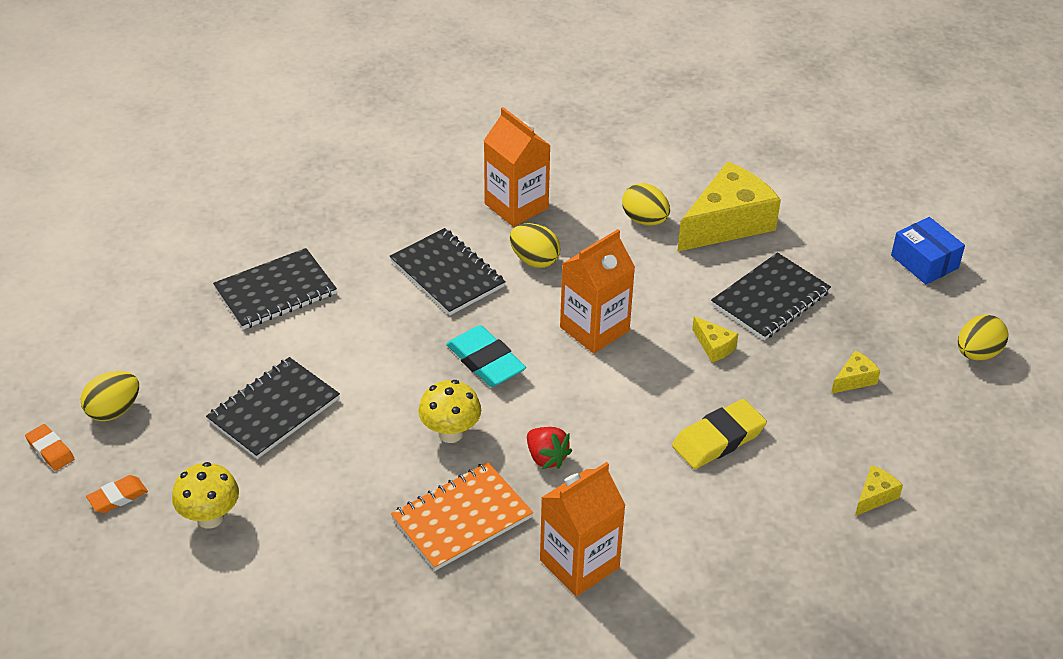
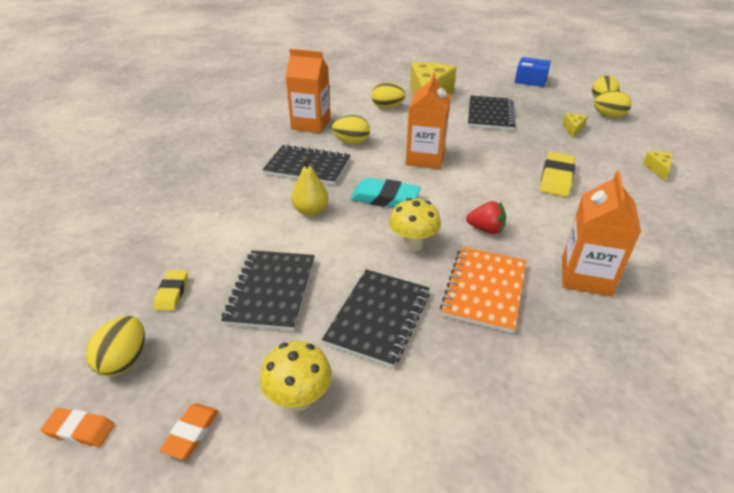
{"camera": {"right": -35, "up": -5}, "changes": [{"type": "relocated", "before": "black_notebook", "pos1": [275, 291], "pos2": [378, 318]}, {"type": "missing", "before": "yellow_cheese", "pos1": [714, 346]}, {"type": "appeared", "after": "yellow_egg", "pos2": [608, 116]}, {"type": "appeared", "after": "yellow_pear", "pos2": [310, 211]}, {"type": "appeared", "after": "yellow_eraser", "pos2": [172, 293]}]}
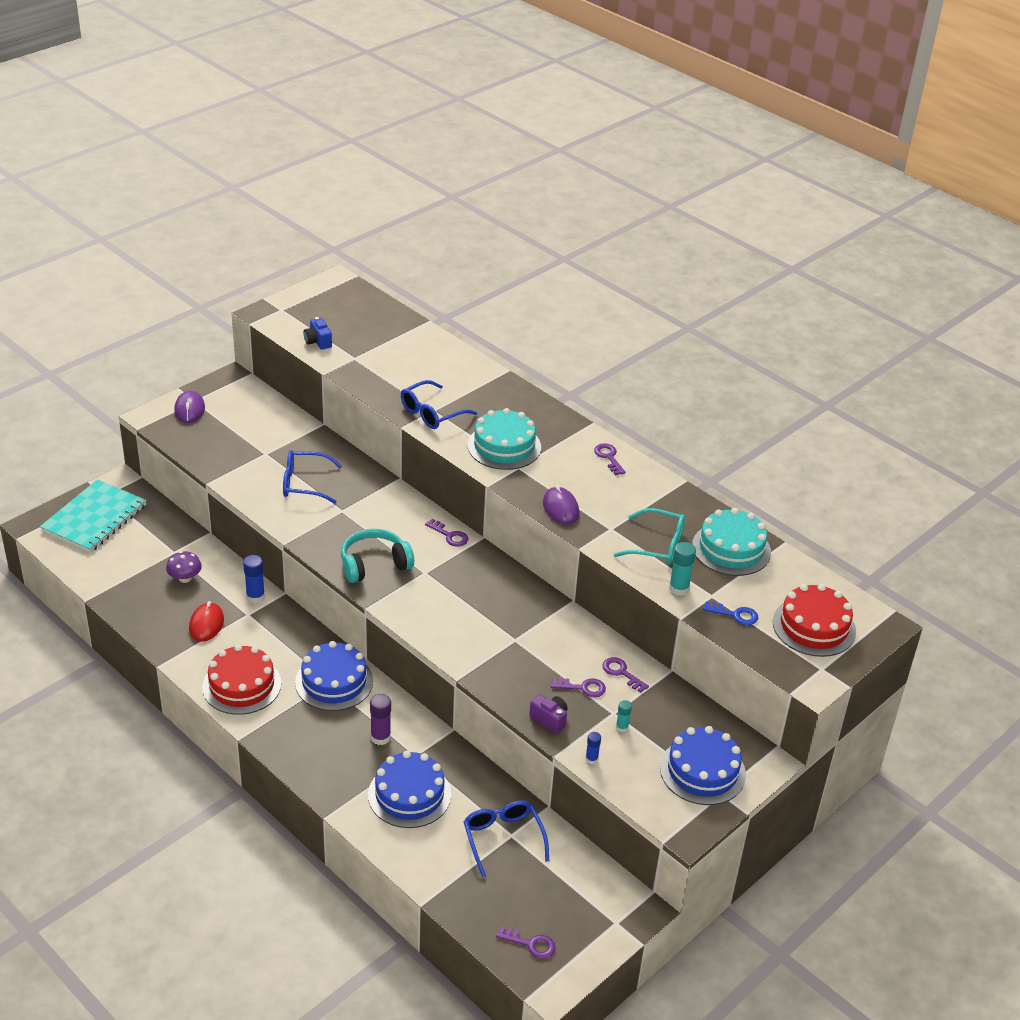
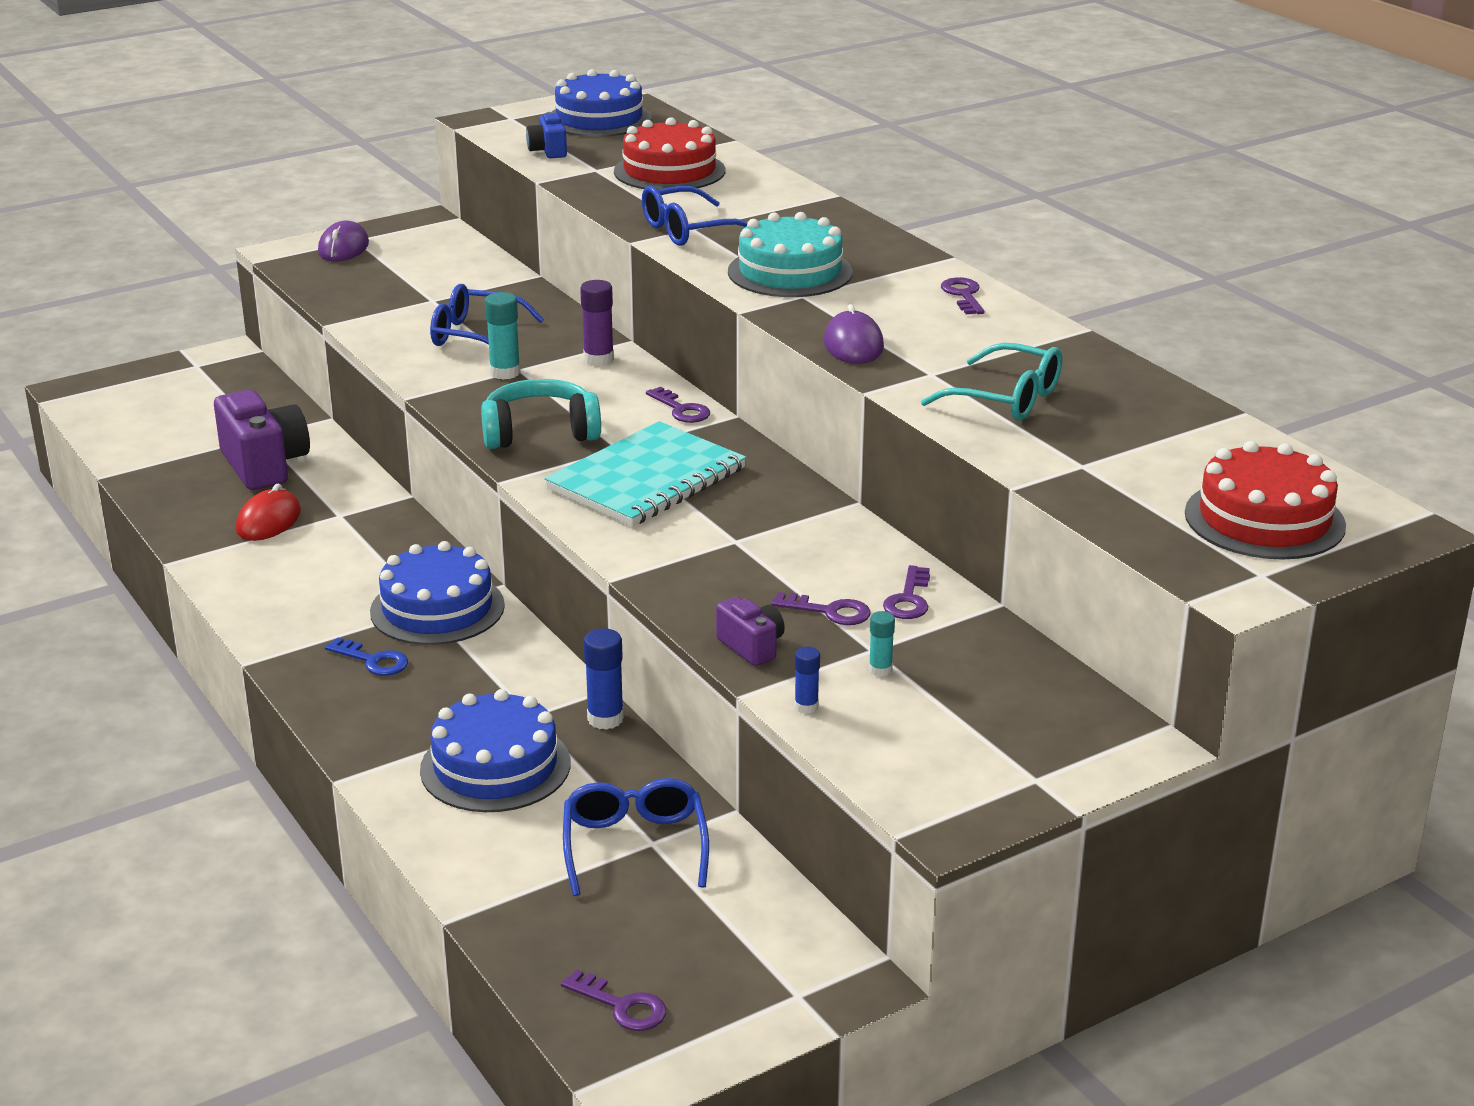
{"camera": {"right": 15, "up": -10}, "changes": [{"type": "relocated", "before": "turquoise_notebook", "pos1": [94, 518], "pos2": [646, 479]}, {"type": "missing", "before": "turquoise_cake", "pos1": [731, 549]}, {"type": "relocated", "before": "turquoise_glue_stick", "pos1": [679, 588], "pos2": [505, 372]}, {"type": "exchanged", "before": "purple_mushroom", "after": "purple_camera", "pos1": [185, 578], "pos2": [264, 465]}, {"type": "relocated", "before": "blue_glue_stick", "pos1": [255, 597], "pos2": [605, 719]}, {"type": "relocated", "before": "blue_key", "pos1": [735, 615], "pos2": [373, 660]}, {"type": "relocated", "before": "red_cake", "pos1": [242, 685], "pos2": [669, 171]}, {"type": "spun", "before": "purple_key", "pos1": [621, 673], "pos2": [908, 599], "turn": -135}, {"type": "relocated", "before": "purple_glue_stick", "pos1": [380, 737], "pos2": [598, 359]}, {"type": "relocated", "before": "blue_cake", "pos1": [702, 771], "pos2": [599, 119]}]}
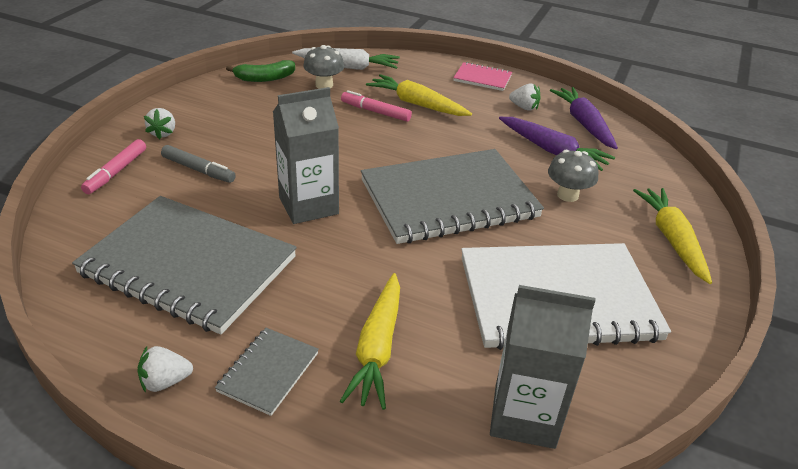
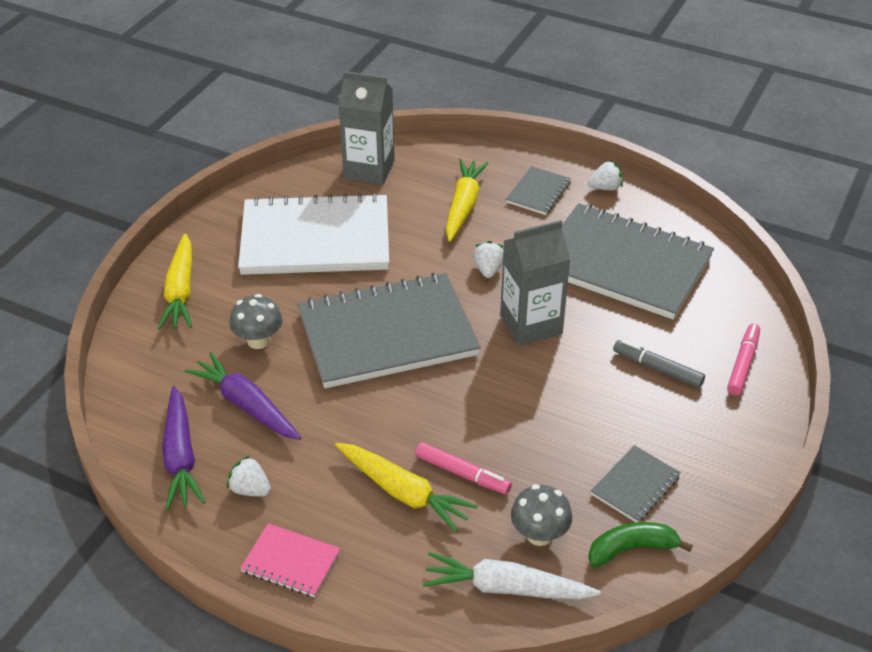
{"camera": {"right": -175, "up": 5}, "changes": [{"type": "relocated", "before": "white_strawberry", "pos1": [163, 133], "pos2": [488, 270]}, {"type": "appeared", "after": "grey_notebook", "pos2": [635, 486]}]}
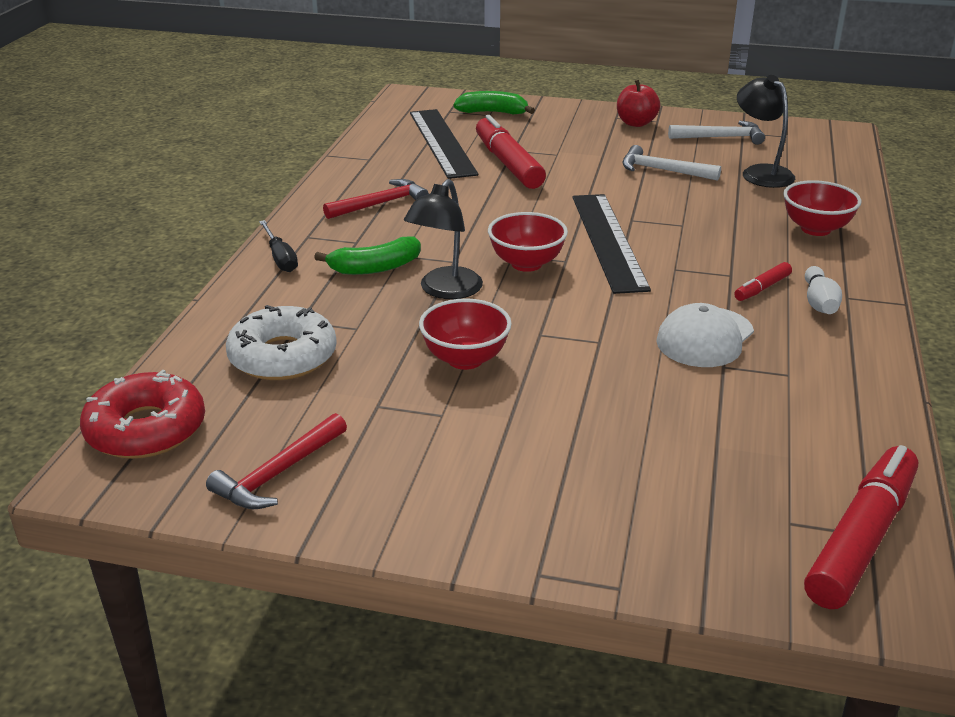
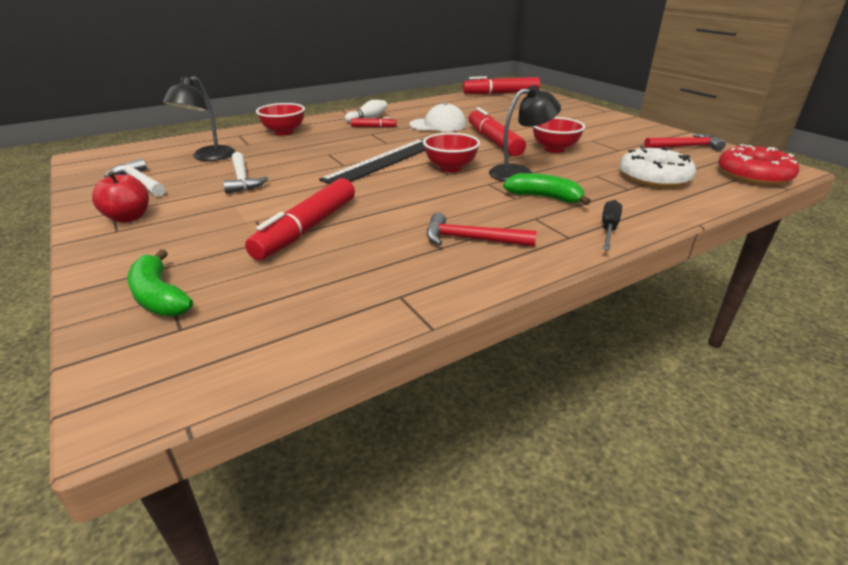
{"camera": {"right": -135, "up": 0}, "changes": [{"type": "missing", "before": "black_ruler", "pos1": [442, 142]}, {"type": "appeared", "after": "red_marker", "pos2": [493, 141]}]}
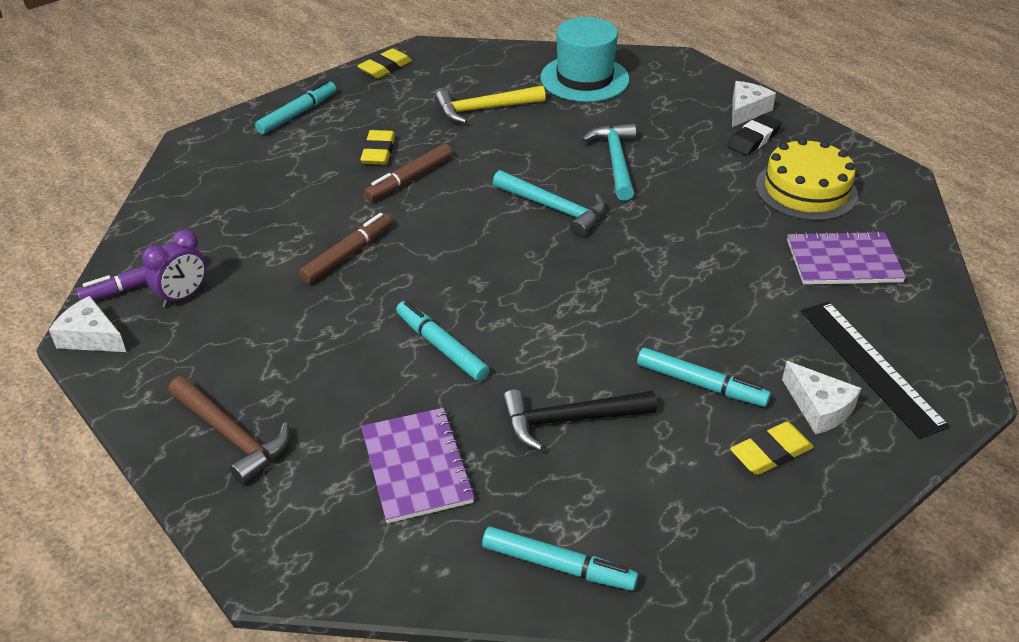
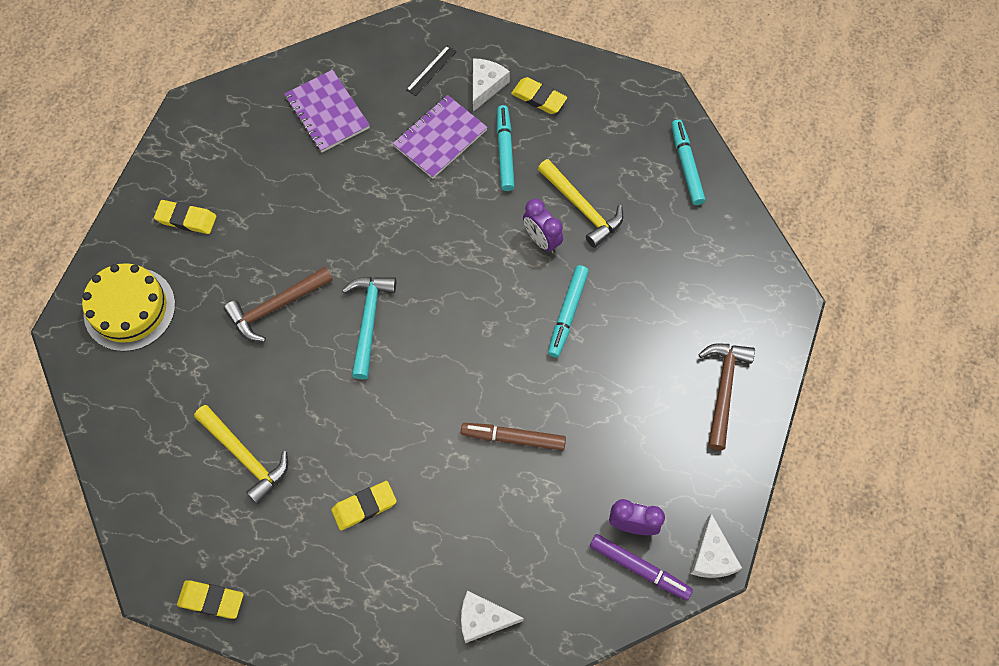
{"camera": {"right": -120, "up": 25}, "changes": [{"type": "missing", "before": "turquoise_hat", "pos1": [584, 78]}, {"type": "missing", "before": "turquoise_marker", "pos1": [298, 114]}, {"type": "relocated", "before": "white_cheese", "pos1": [746, 111], "pos2": [483, 619]}, {"type": "colour", "before": "black_eraser", "after": "yellow_eraser", "pos1": [754, 139], "pos2": [186, 219]}, {"type": "colour", "before": "turquoise_hammer", "after": "brown_hammer", "pos1": [615, 161], "pos2": [276, 307]}, {"type": "relocated", "before": "yellow_cake", "pos1": [806, 190], "pos2": [129, 309]}, {"type": "missing", "before": "brown_marker", "pos1": [409, 179]}, {"type": "size", "before": "black_ruler", "pos1": [870, 366], "pos2": [431, 70], "scale": 0.5}, {"type": "colour", "before": "black_hammer", "after": "yellow_hammer", "pos1": [569, 420], "pos2": [581, 207]}, {"type": "relocated", "before": "purple_notebook", "pos1": [417, 466], "pos2": [440, 138]}, {"type": "appeared", "after": "purple_clock", "pos2": [541, 240]}]}
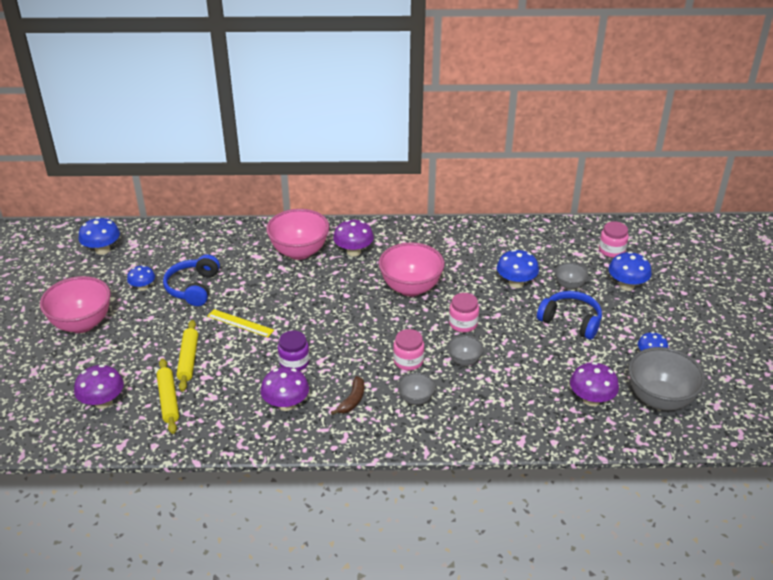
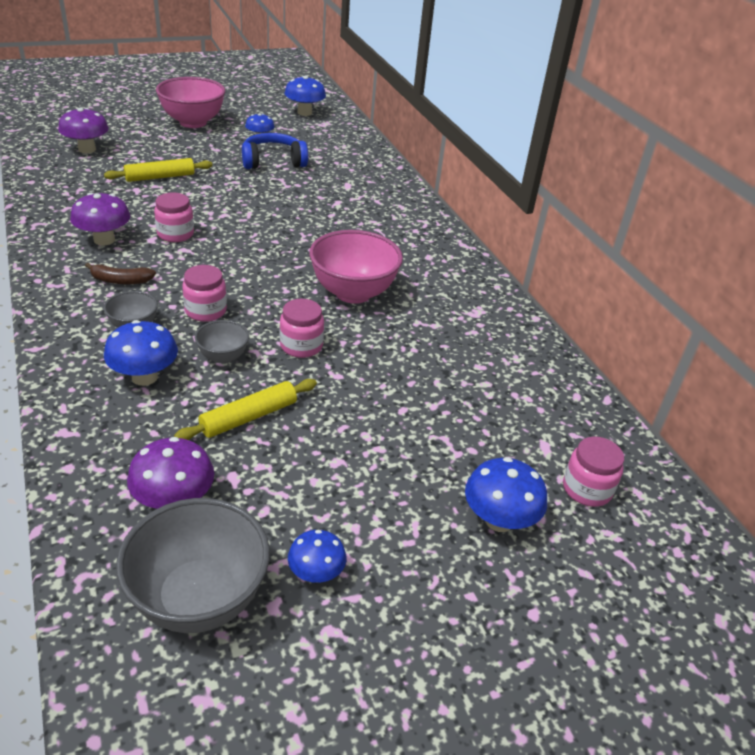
{"camera": {"right": 65, "up": 0}, "changes": [{"type": "missing", "before": "pink_bowl", "pos1": [299, 252]}, {"type": "missing", "before": "purple_mushroom", "pos1": [353, 252]}, {"type": "relocated", "before": "blue_mushroom", "pos1": [516, 283], "pos2": [144, 377]}, {"type": "missing", "before": "grey_bowl", "pos1": [569, 285]}, {"type": "missing", "before": "blue_headphones", "pos1": [570, 321]}, {"type": "missing", "before": "yellow_ruler", "pos1": [240, 323]}, {"type": "colour", "before": "purple_jar", "after": "pink_jar", "pos1": [294, 362], "pos2": [175, 234]}, {"type": "relocated", "before": "yellow_rolling_pin", "pos1": [168, 400], "pos2": [249, 417]}]}
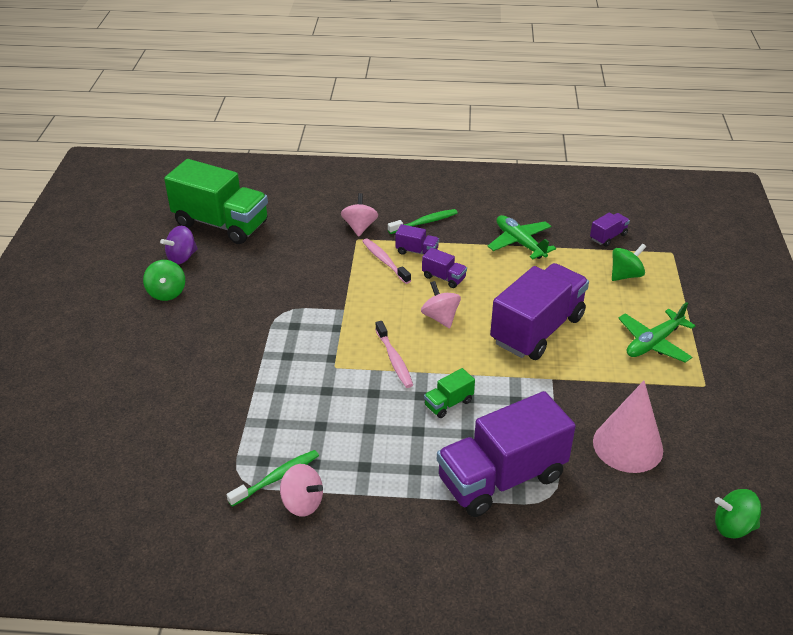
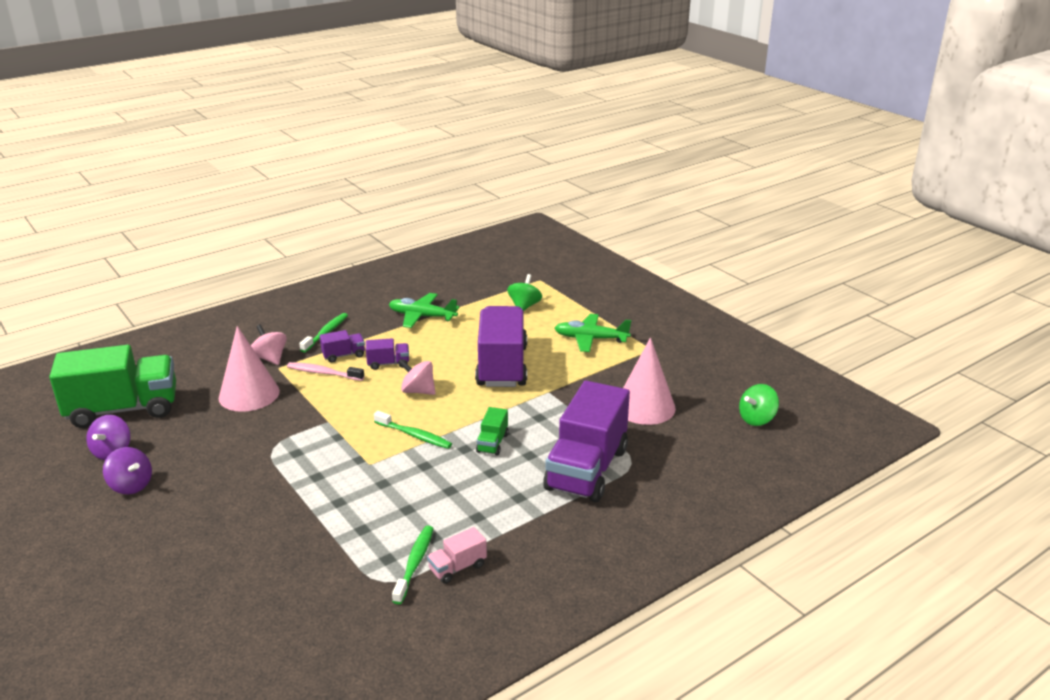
{"camera": {"right": -40, "up": -10}, "changes": [{"type": "missing", "before": "purple_truck", "pos1": [608, 237]}, {"type": "colour", "before": "green_spinning_top", "after": "purple_spinning_top", "pos1": [167, 293], "pos2": [131, 485]}, {"type": "spun", "before": "green_plane", "pos1": [653, 343], "pos2": [590, 339], "turn": 90}, {"type": "colour", "before": "pink_toothbrush", "after": "green_toothbrush", "pos1": [394, 359], "pos2": [414, 435]}, {"type": "exchanged", "before": "pink_spinning_top", "after": "pink_truck", "pos1": [302, 503], "pos2": [457, 567]}, {"type": "appeared", "after": "pink_cone", "pos2": [249, 394]}]}
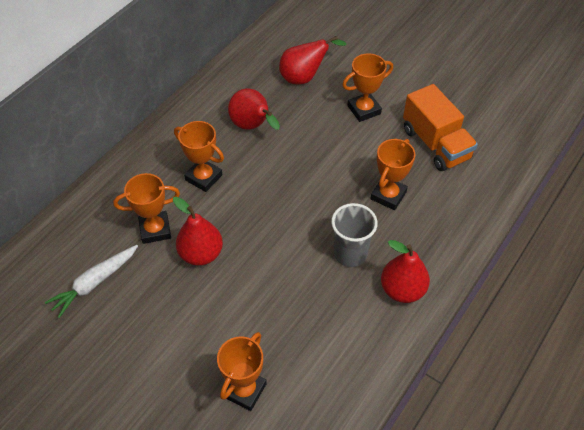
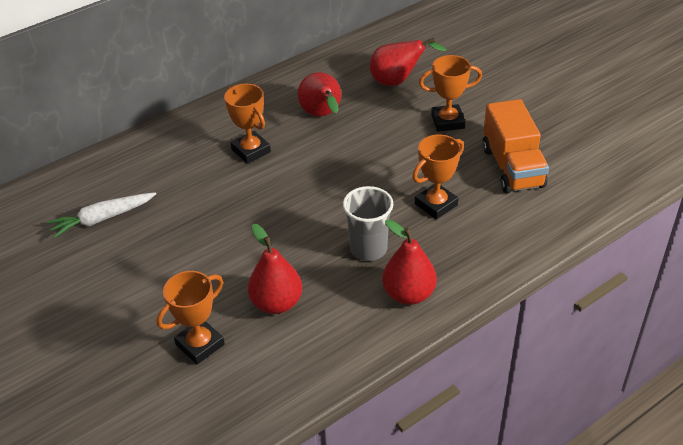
{"camera": {"right": 20, "up": -10}, "changes": [{"type": "missing", "before": "orange_trophy", "pos1": [155, 230]}, {"type": "relocated", "before": "red_pear", "pos1": [201, 254], "pos2": [276, 303]}]}
